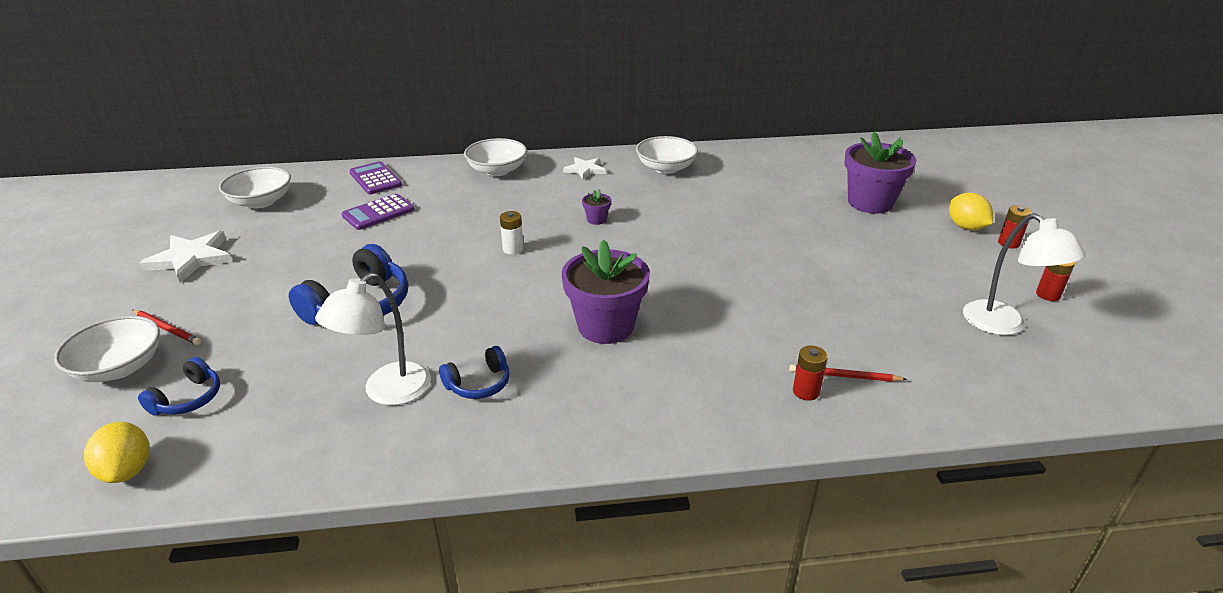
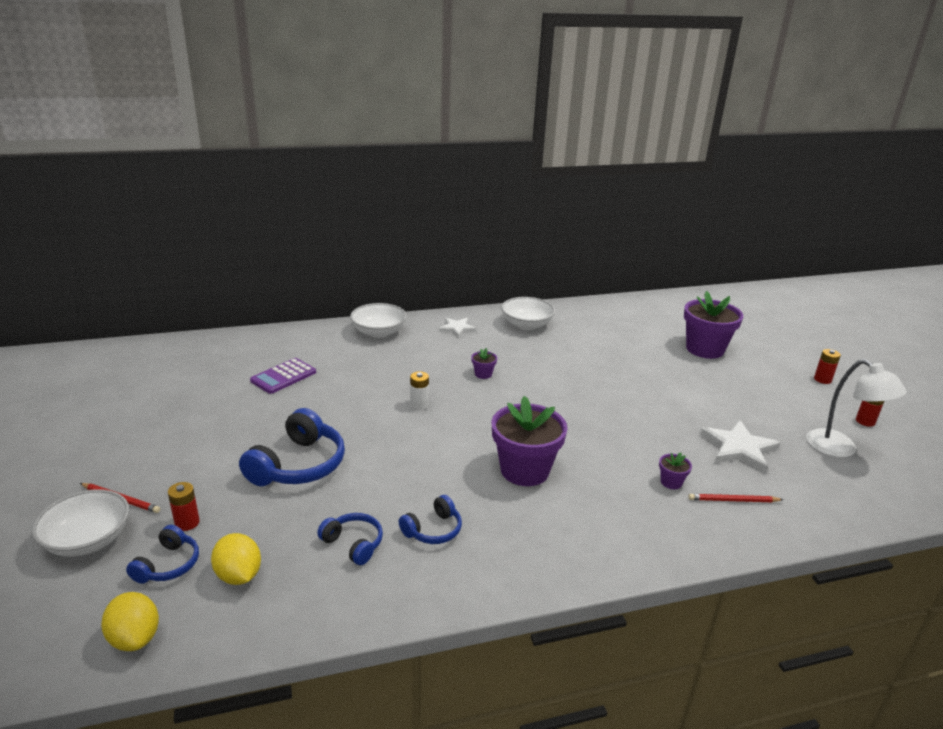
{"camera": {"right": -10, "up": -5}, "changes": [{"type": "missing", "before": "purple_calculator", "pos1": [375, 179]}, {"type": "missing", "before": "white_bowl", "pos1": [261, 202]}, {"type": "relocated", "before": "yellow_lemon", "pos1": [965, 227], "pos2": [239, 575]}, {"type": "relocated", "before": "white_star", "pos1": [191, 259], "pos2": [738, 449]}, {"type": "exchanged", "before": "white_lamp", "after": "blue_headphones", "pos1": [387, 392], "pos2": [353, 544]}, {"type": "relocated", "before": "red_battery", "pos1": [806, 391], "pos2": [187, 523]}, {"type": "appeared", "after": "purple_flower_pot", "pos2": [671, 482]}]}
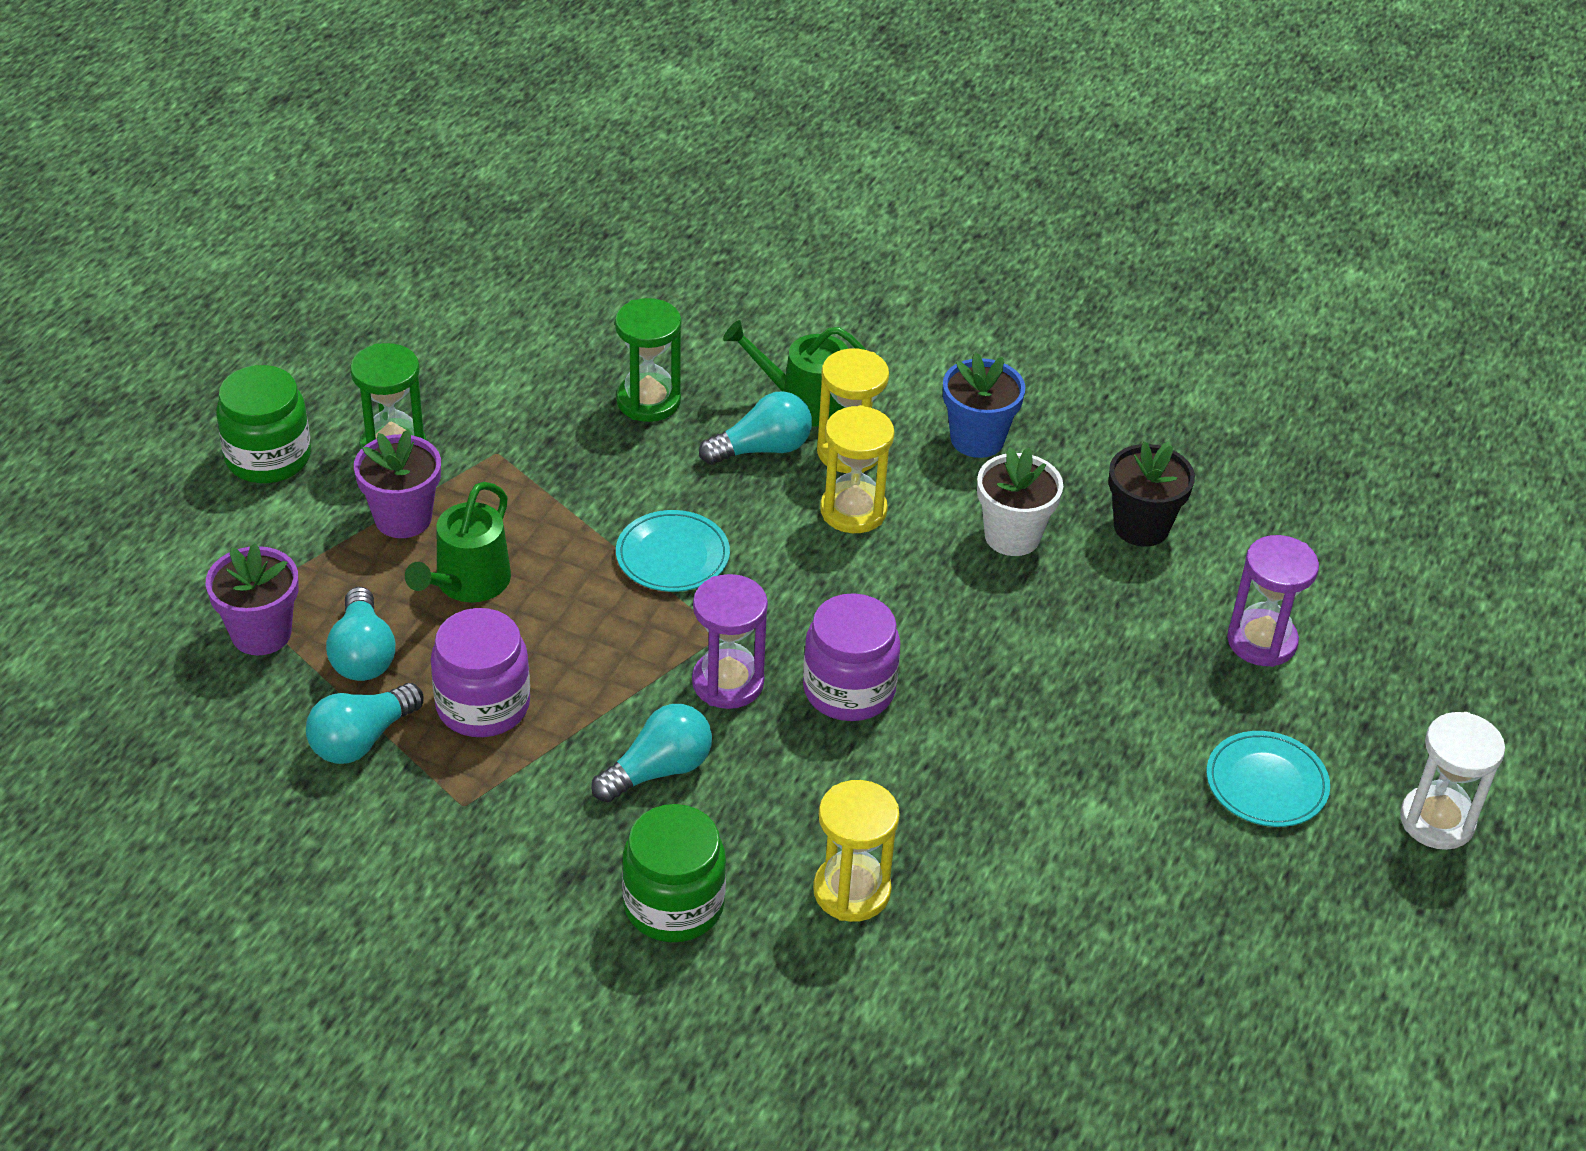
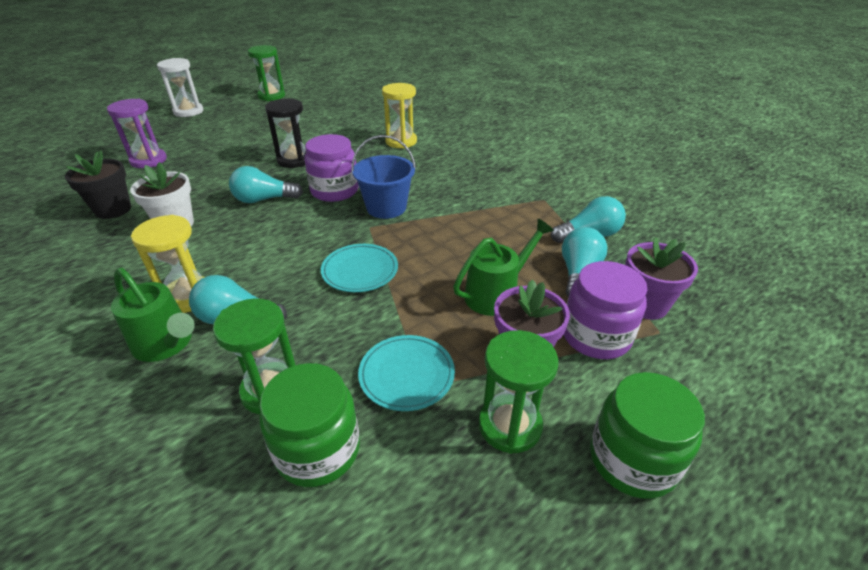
{"camera": {"right": -150, "up": -5}, "changes": [{"type": "missing", "before": "blue_flower_pot", "pos1": [977, 439]}, {"type": "missing", "before": "yellow_hourglass", "pos1": [853, 511]}, {"type": "exchanged", "before": "purple_hourglass", "after": "blue_bucket", "pos1": [728, 682], "pos2": [386, 207]}, {"type": "relocated", "before": "purple_jar", "pos1": [483, 705], "pos2": [596, 336]}, {"type": "relocated", "before": "turquoise_light_bulb", "pos1": [658, 770], "pos2": [264, 199]}, {"type": "relocated", "before": "turquoise_plate", "pos1": [1266, 783], "pos2": [406, 374]}, {"type": "relocated", "before": "green_jar", "pos1": [673, 905], "pos2": [317, 450]}, {"type": "appeared", "after": "green_hourglass", "pos2": [271, 96]}, {"type": "appeared", "after": "black_hourglass", "pos2": [294, 160]}]}
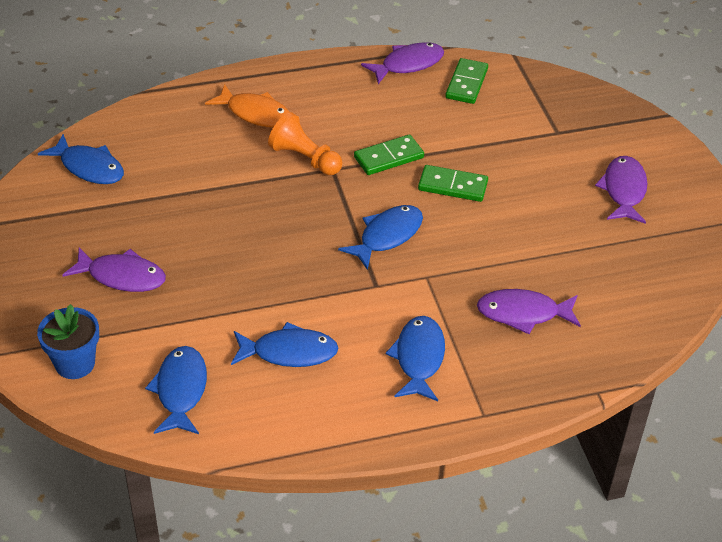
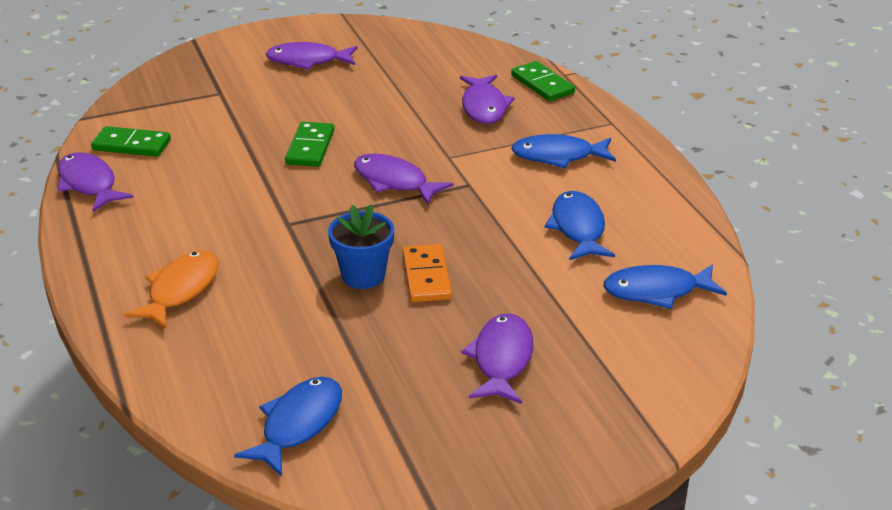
{"camera": {"right": -95, "up": -10}, "changes": [{"type": "missing", "before": "orange_pawn", "pos1": [305, 158]}, {"type": "relocated", "before": "green_domino", "pos1": [389, 157], "pos2": [542, 84]}, {"type": "colour", "before": "blue_fish", "after": "purple_fish", "pos1": [387, 236], "pos2": [394, 182]}, {"type": "relocated", "before": "blue_flower_pot", "pos1": [75, 364], "pos2": [363, 276]}, {"type": "appeared", "after": "orange_domino", "pos2": [427, 276]}]}
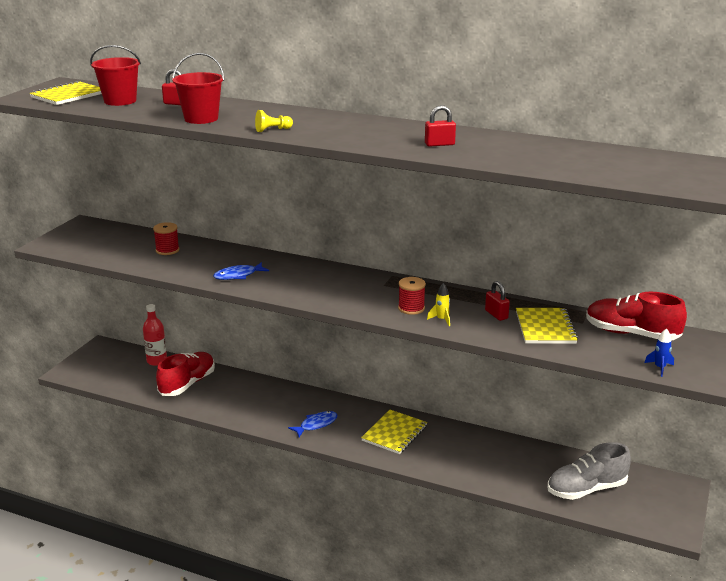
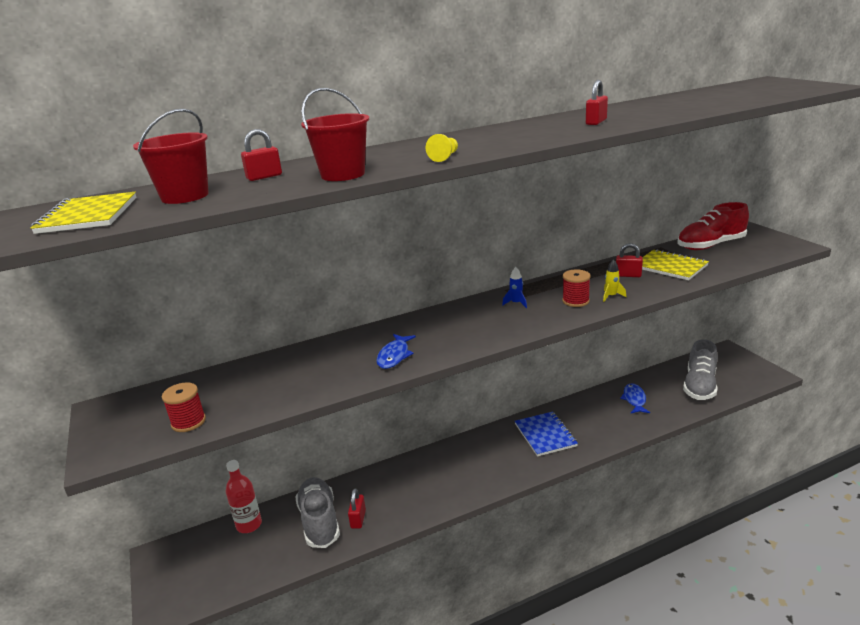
{"camera": {"right": -45, "up": 0}, "changes": [{"type": "relocated", "before": "red_spool", "pos1": [167, 250], "pos2": [188, 422]}, {"type": "relocated", "before": "blue_rocket", "pos1": [659, 368], "pos2": [516, 303]}, {"type": "colour", "before": "red_shoe", "after": "grey_shoe", "pos1": [187, 384], "pos2": [319, 521]}, {"type": "colour", "before": "yellow_notebook", "after": "blue_notebook", "pos1": [394, 433], "pos2": [545, 435]}, {"type": "relocated", "before": "blue_fish", "pos1": [316, 425], "pos2": [634, 399]}, {"type": "appeared", "after": "red_padlock", "pos2": [358, 519]}]}
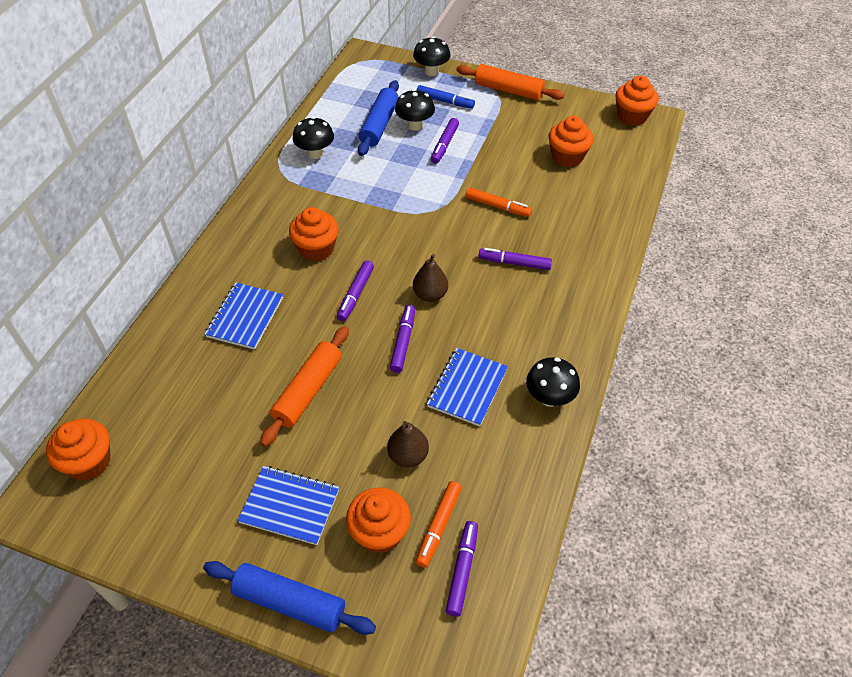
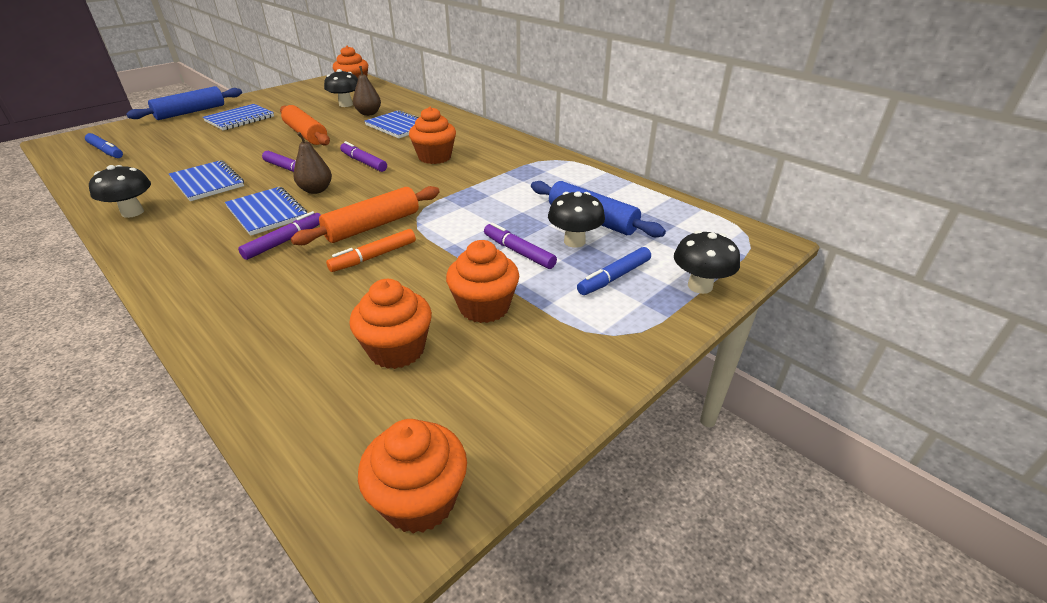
{"camera": {"right": 115, "up": -15}, "changes": [{"type": "relocated", "before": "orange_rolling_pin", "pos1": [508, 90], "pos2": [373, 226]}, {"type": "relocated", "before": "black_mushroom", "pos1": [315, 153], "pos2": [346, 104]}, {"type": "relocated", "before": "brown_pear", "pos1": [408, 456], "pos2": [369, 113]}, {"type": "missing", "before": "orange_marker", "pos1": [438, 526]}, {"type": "relocated", "before": "orange_cupcake", "pos1": [380, 532], "pos2": [484, 307]}, {"type": "colour", "before": "purple_marker", "after": "blue_marker", "pos1": [462, 570], "pos2": [106, 151]}, {"type": "appeared", "after": "blue_notebook", "pos2": [267, 213]}]}
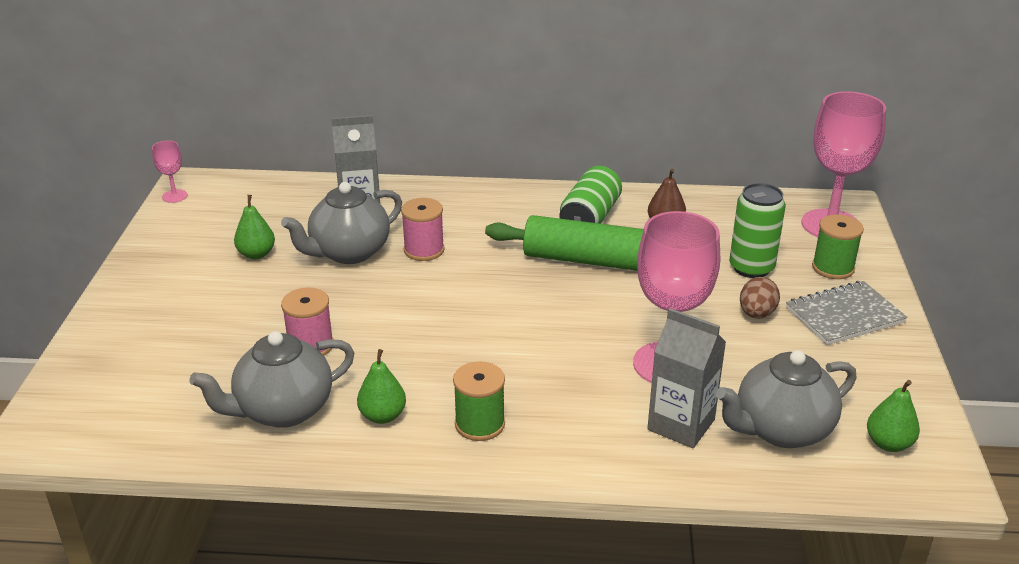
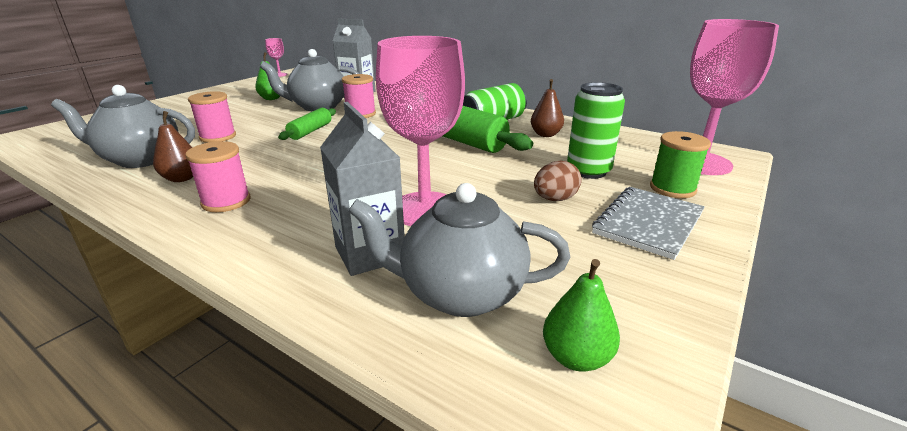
{"camera": {"right": 30, "up": -5}, "changes": [{"type": "spun", "before": "grey_notebook", "pos1": [844, 315], "pos2": [648, 223], "turn": -60}, {"type": "colour", "before": "green_pear", "after": "brown_pear", "pos1": [382, 416], "pos2": [182, 178]}, {"type": "colour", "before": "green_spool", "after": "pink_spool", "pos1": [480, 424], "pos2": [226, 201]}, {"type": "appeared", "after": "green_rolling_pin", "pos2": [310, 131]}]}
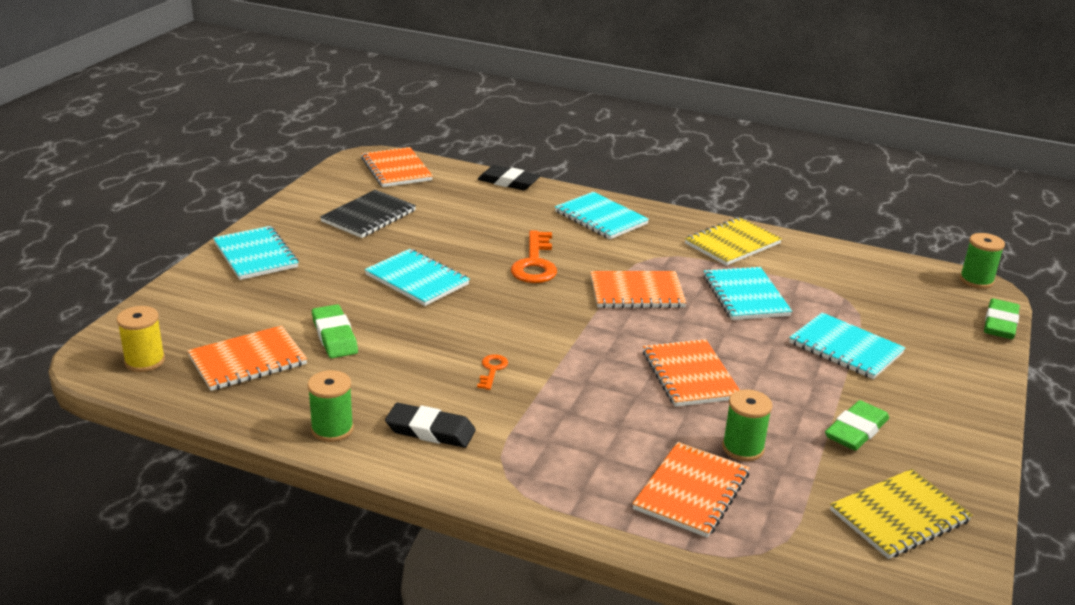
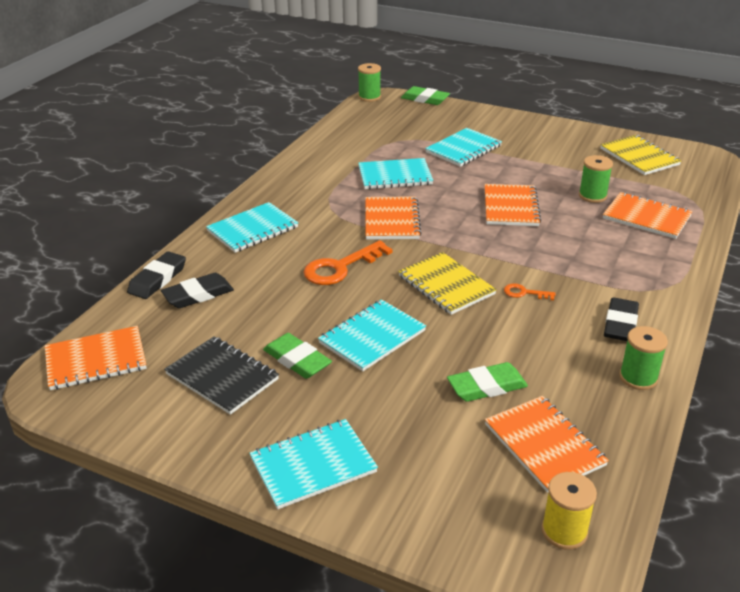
{"camera": {"right": -85, "up": 5}, "changes": [{"type": "relocated", "before": "yellow_notebook", "pos1": [732, 243], "pos2": [446, 285]}, {"type": "spun", "before": "orange_key", "pos1": [535, 263], "pos2": [340, 267], "turn": 135}, {"type": "spun", "before": "orange_notebook", "pos1": [690, 375], "pos2": [511, 207], "turn": -75}, {"type": "relocated", "before": "green_eraser", "pos1": [856, 430], "pos2": [297, 360]}, {"type": "appeared", "after": "black_eraser", "pos2": [198, 295]}]}
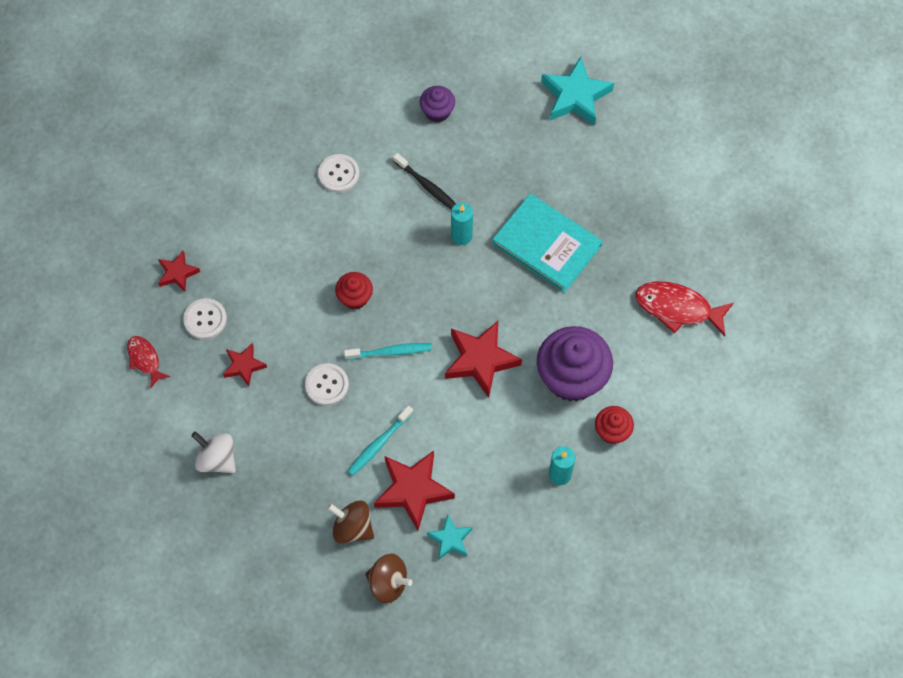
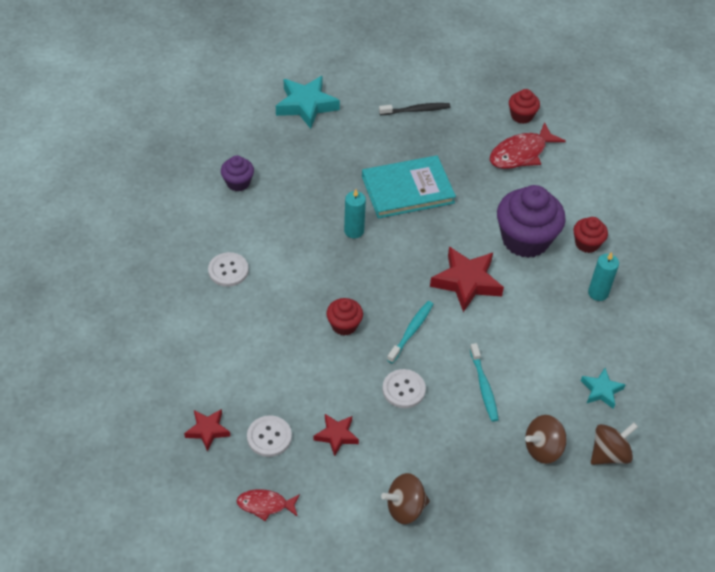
{"camera": {"right": -55, "up": -15}, "changes": [{"type": "relocated", "before": "black_toothbrush", "pos1": [427, 186], "pos2": [416, 110]}, {"type": "colour", "before": "white_spinning_top", "after": "brown_spinning_top", "pos1": [217, 459], "pos2": [405, 508]}, {"type": "missing", "before": "red_star", "pos1": [413, 490]}, {"type": "appeared", "after": "red_cupcake", "pos2": [521, 116]}]}
